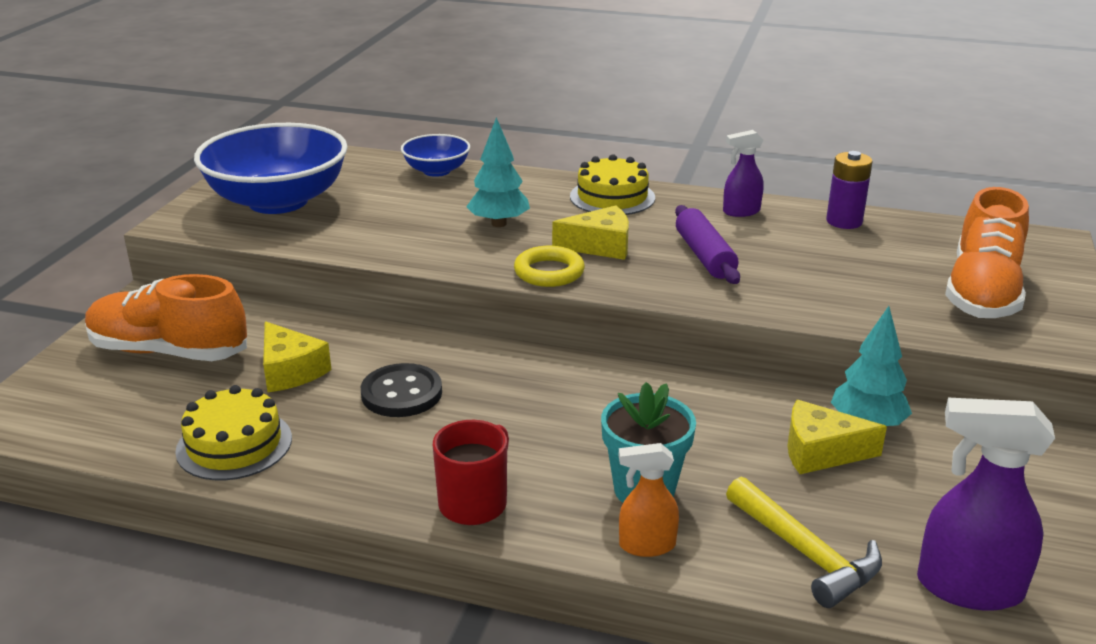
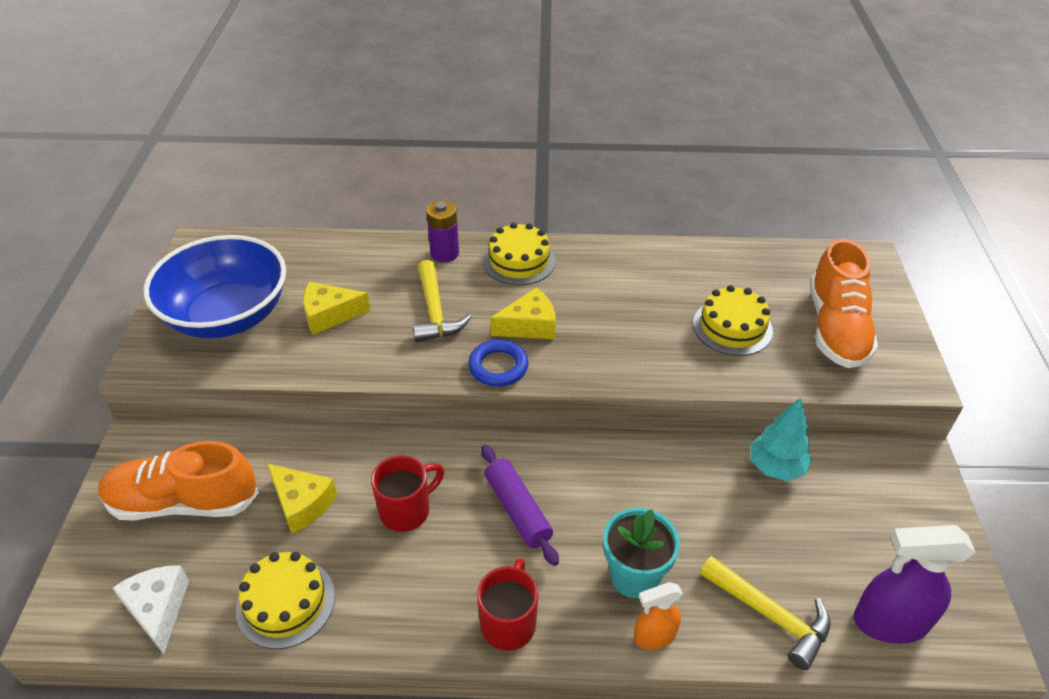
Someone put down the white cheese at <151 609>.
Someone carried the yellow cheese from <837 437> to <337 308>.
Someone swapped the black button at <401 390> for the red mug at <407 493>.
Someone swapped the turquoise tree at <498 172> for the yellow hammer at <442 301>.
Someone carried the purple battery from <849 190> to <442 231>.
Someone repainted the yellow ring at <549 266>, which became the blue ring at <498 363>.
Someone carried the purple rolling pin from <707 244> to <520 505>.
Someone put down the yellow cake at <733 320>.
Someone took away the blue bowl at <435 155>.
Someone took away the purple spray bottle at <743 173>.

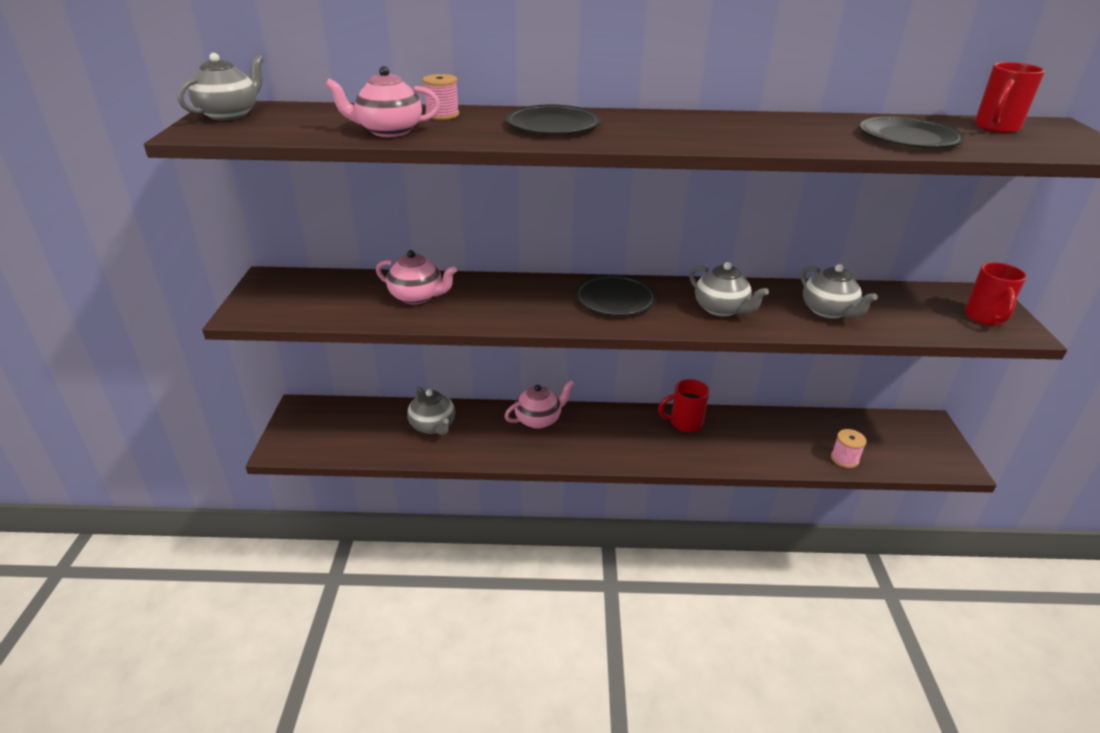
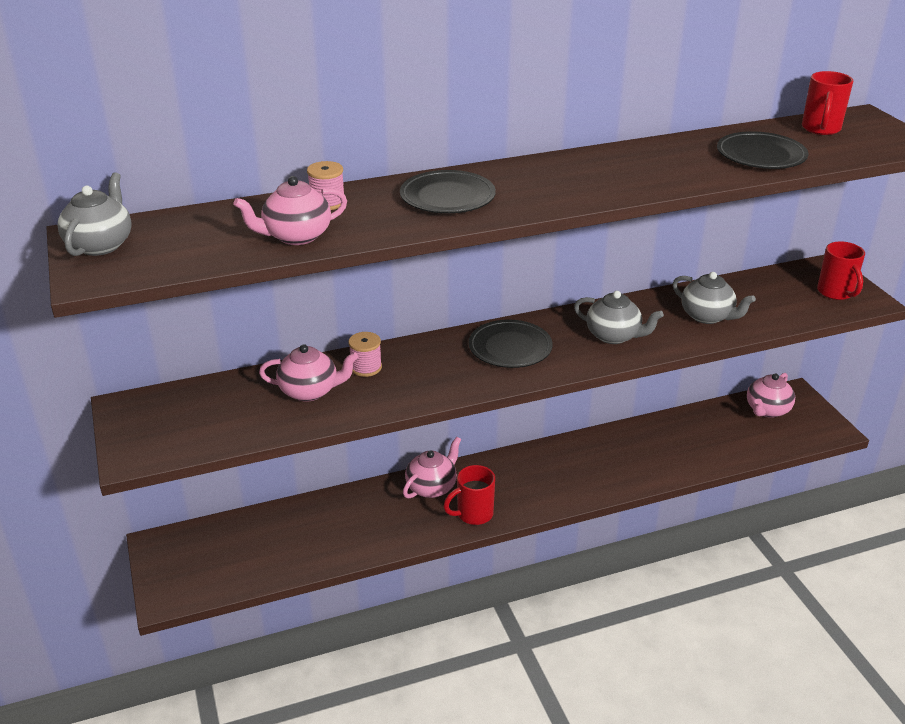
Someone carried the pink spool from <848 448> to <365 354>.
Someone carried the red mug from <683 405> to <469 495>.
Someone put down the pink teapot at <771 395>.
Someone took away the grey teapot at <431 410>.

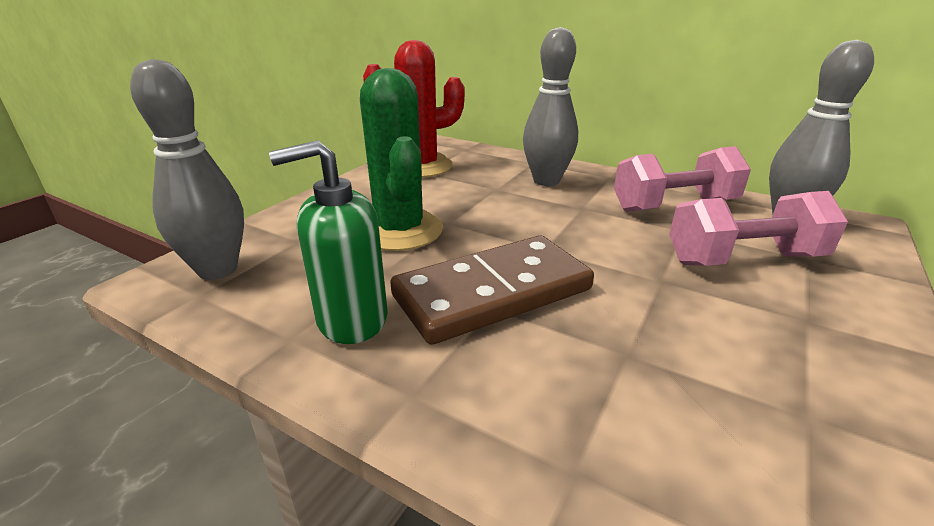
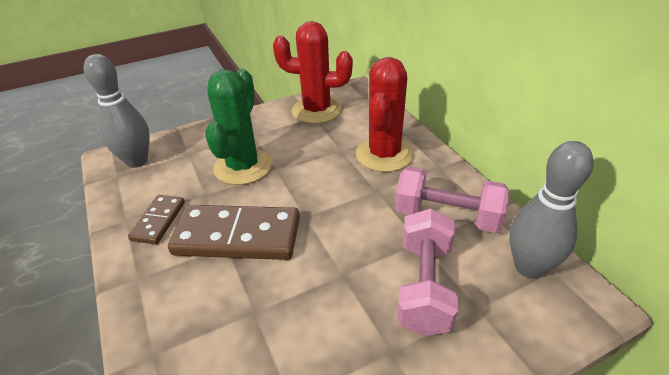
Someone swapped the green soap dispenser at <328 242> for the brown domino at <156 219>.
Someone swapped the grey bowling pin at <550 106> for the red cactus at <385 114>.
Someone rotated the pink dumbbell at <758 228> by 75 degrees clockwise.

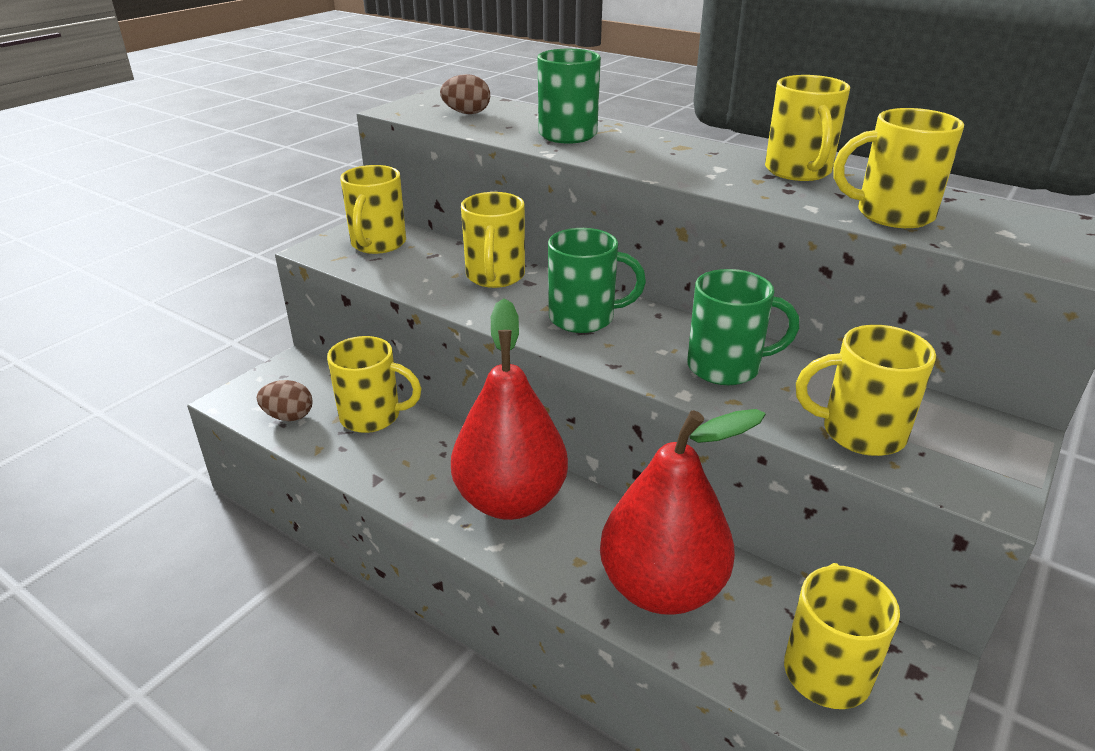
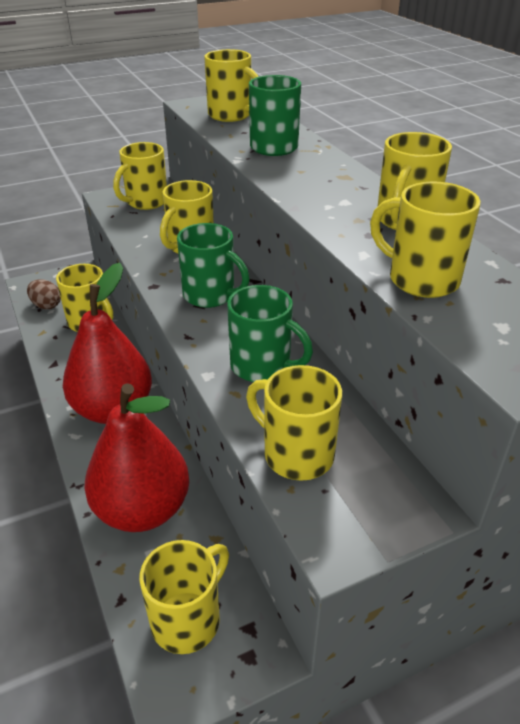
Someone swapped the brown egg at <465 94> for the yellow mug at <231 85>.

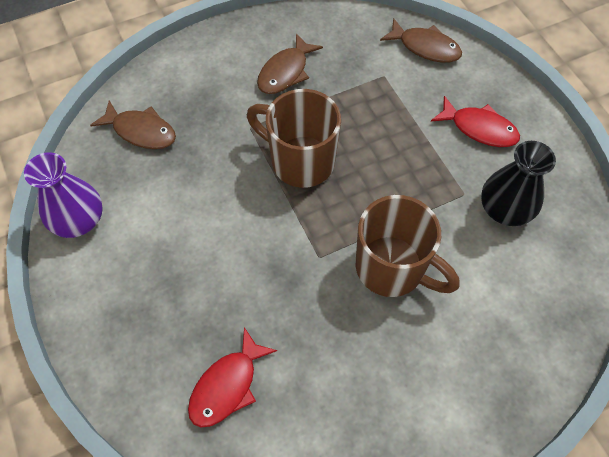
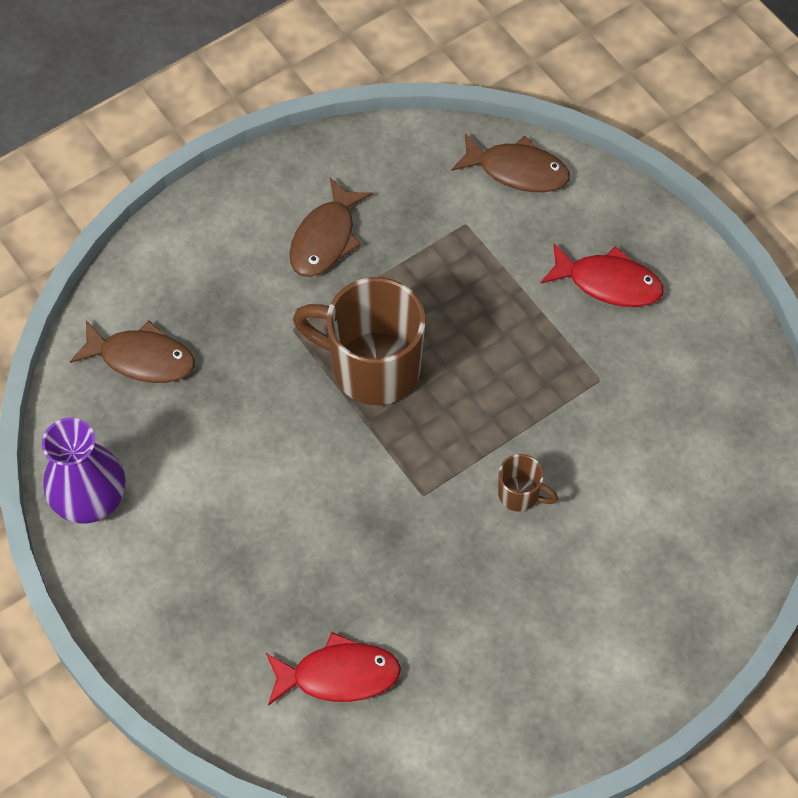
Someone rotated the red fish at <232 377> by 120 degrees counterclockwise.
Someone scaled the brown mug at <407 246> by 0.45.
Someone took away the black vase at <518 183>.

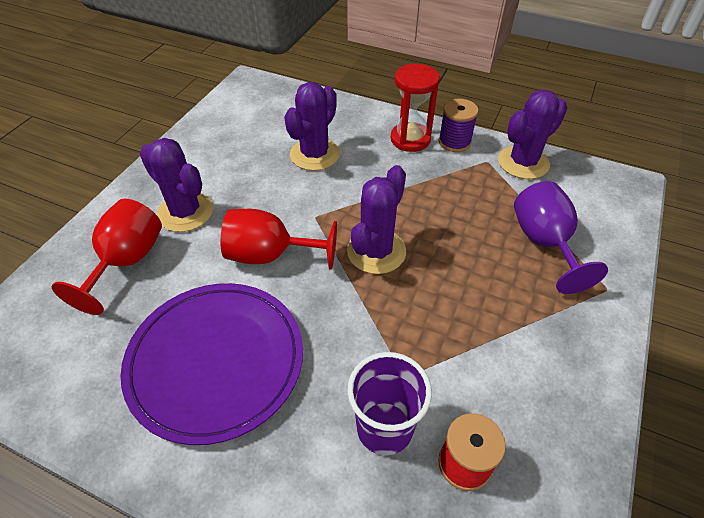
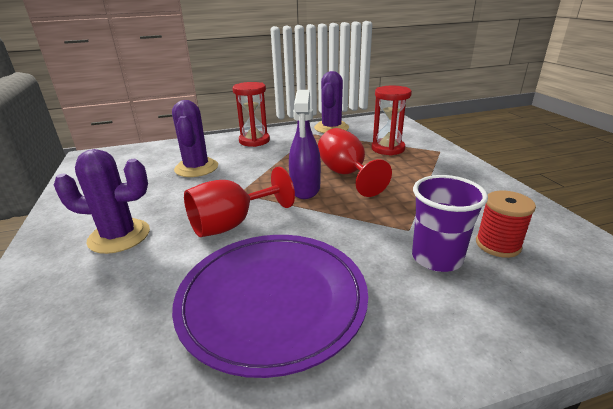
Someone swapped the purple cactus at <376 219> for the purple spray bottle at <305 144>.
Someone carried the red goblet from <107 257> to <355 162>.
Someone swapped the purple goblet at <561 237> for the red hourglass at <392 121>.
Someone took away the purple spool at <459 125>.

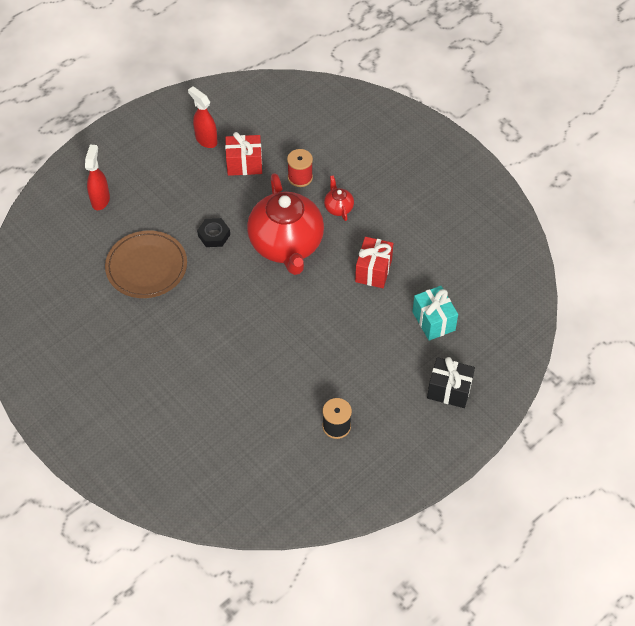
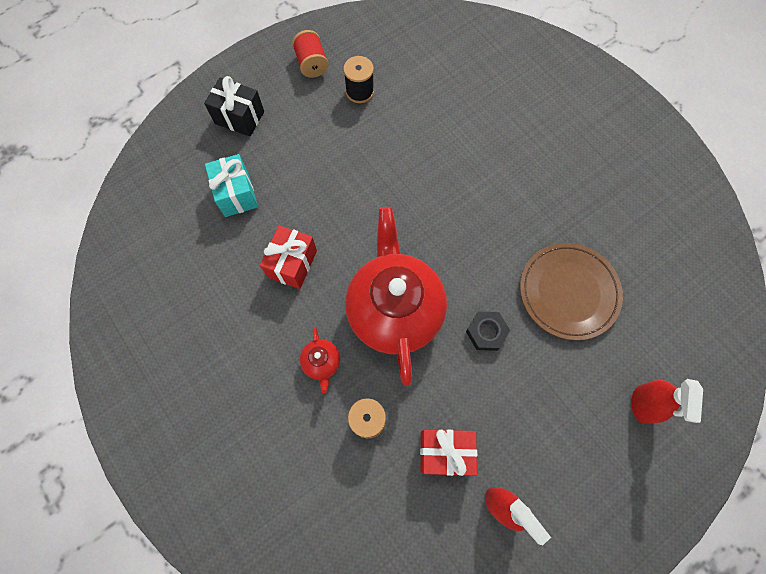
Someone put down the red spool at <310 54>.

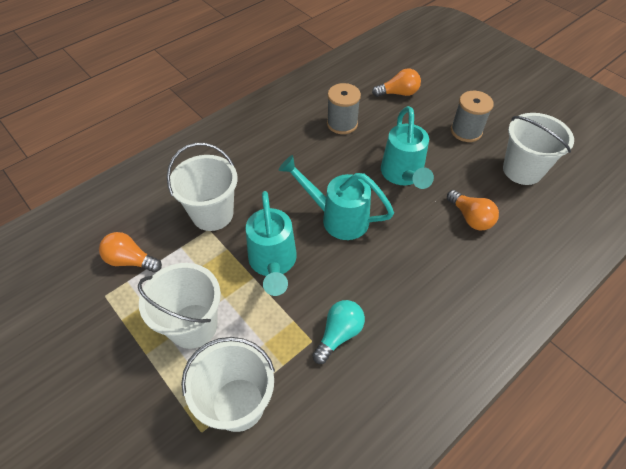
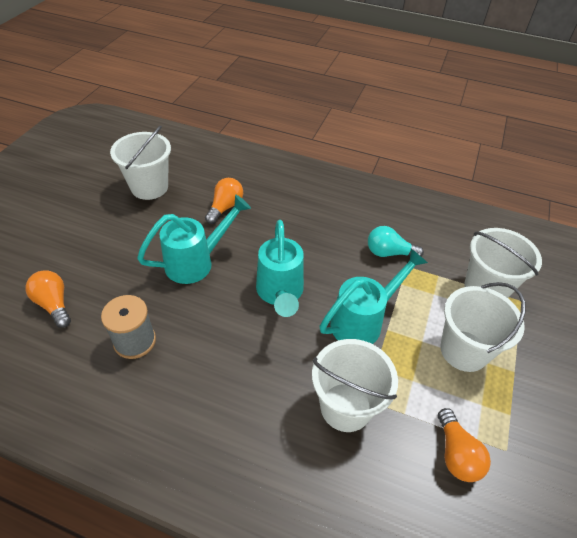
Someone took away the grey spool at <472 116>.

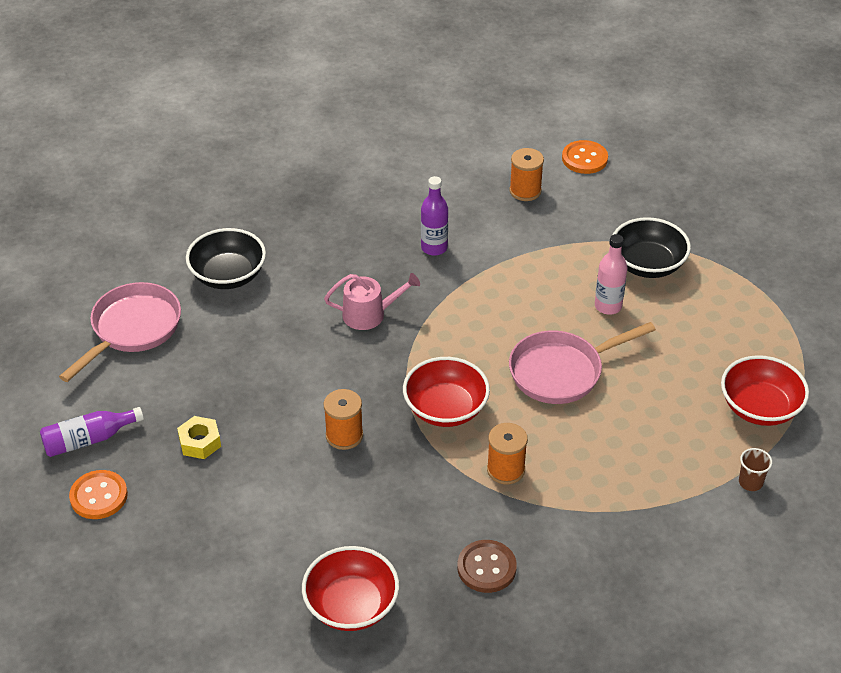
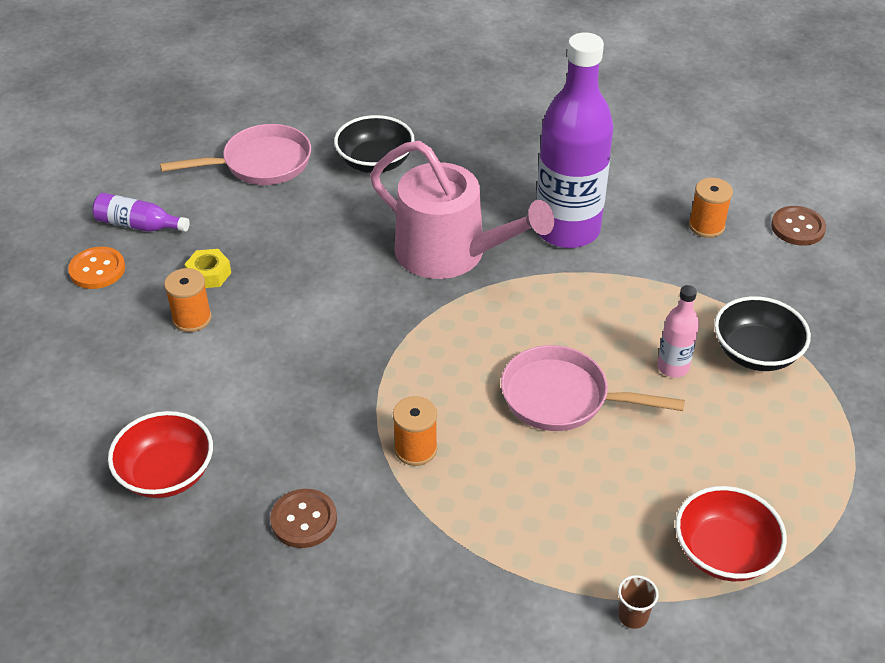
Someone carried the orange spool from <343 419> to <188 300>.
Someone scaled the pink watering can at <372 301> by 2.03.
Someone scaled the purple bottle at <434 216> by 2.27.
Someone repainted the orange button at <585 157>, which became the brown button at <798 225>.
Someone took away the red bowl at <446 392>.

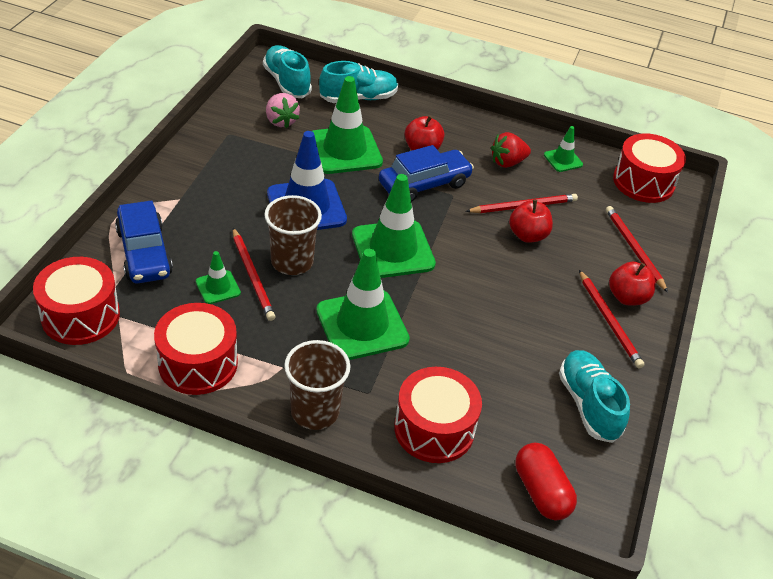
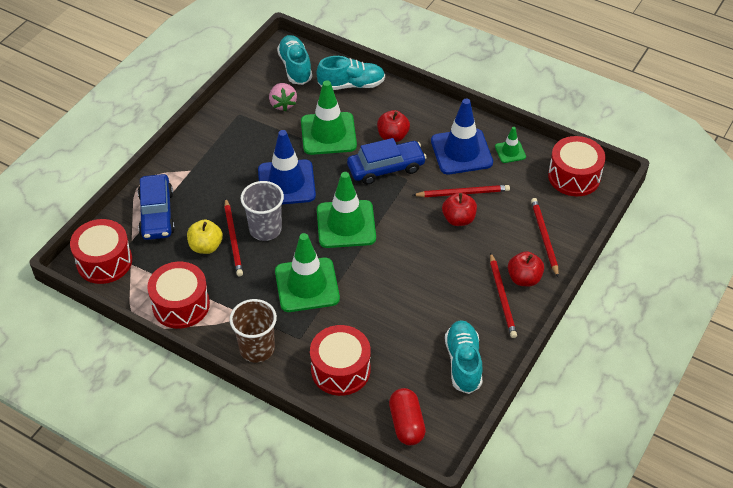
Someone swapped the green traffic cone at <218 277> for the yellow apple at <205 236>.
Someone repainted the brown cup at <293 235>, which became the grey cup at <262 211>.
Someone swapped the red strawberry at <511 150> for the blue traffic cone at <462 136>.

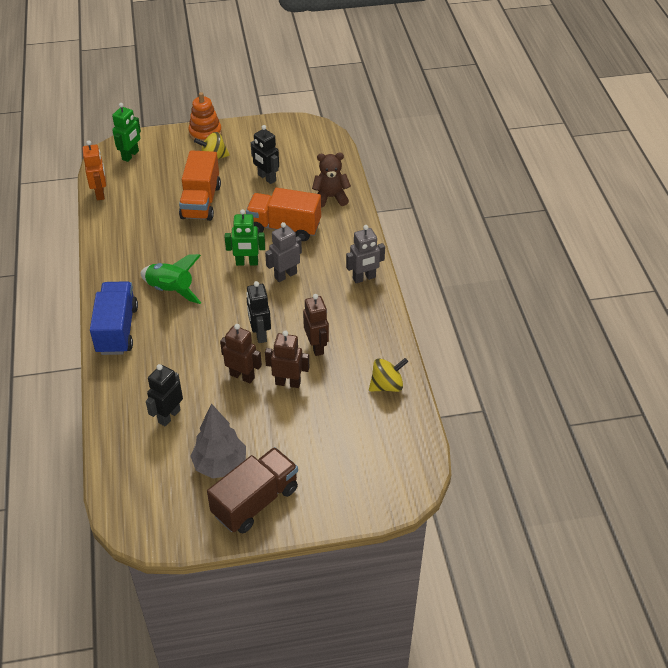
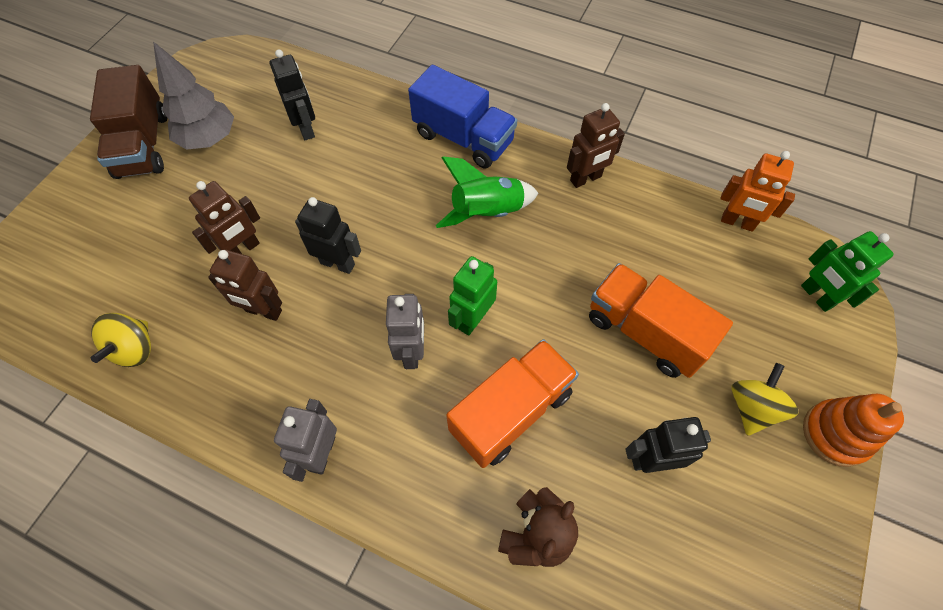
Someone carried the brown robot from <241 353> to <596 145>.

